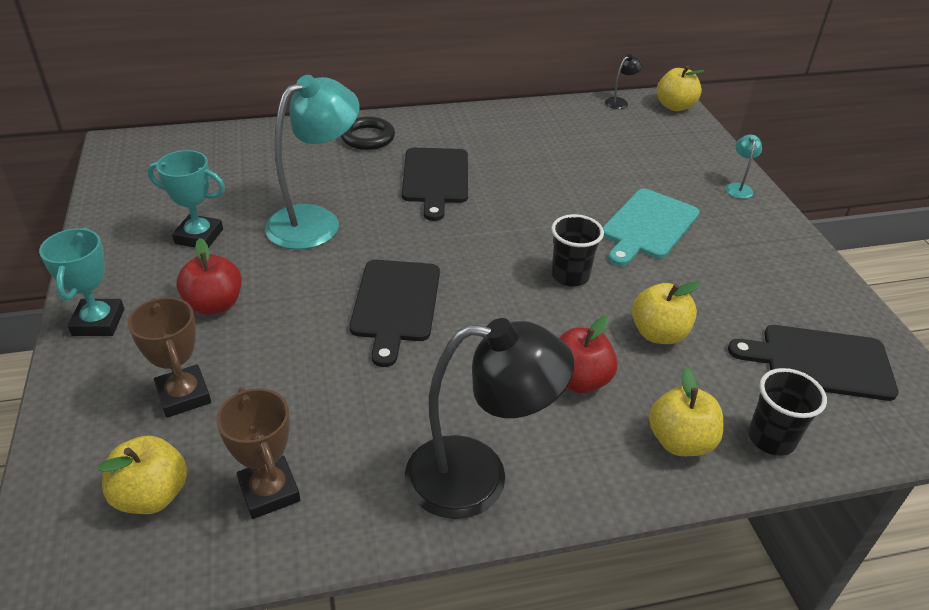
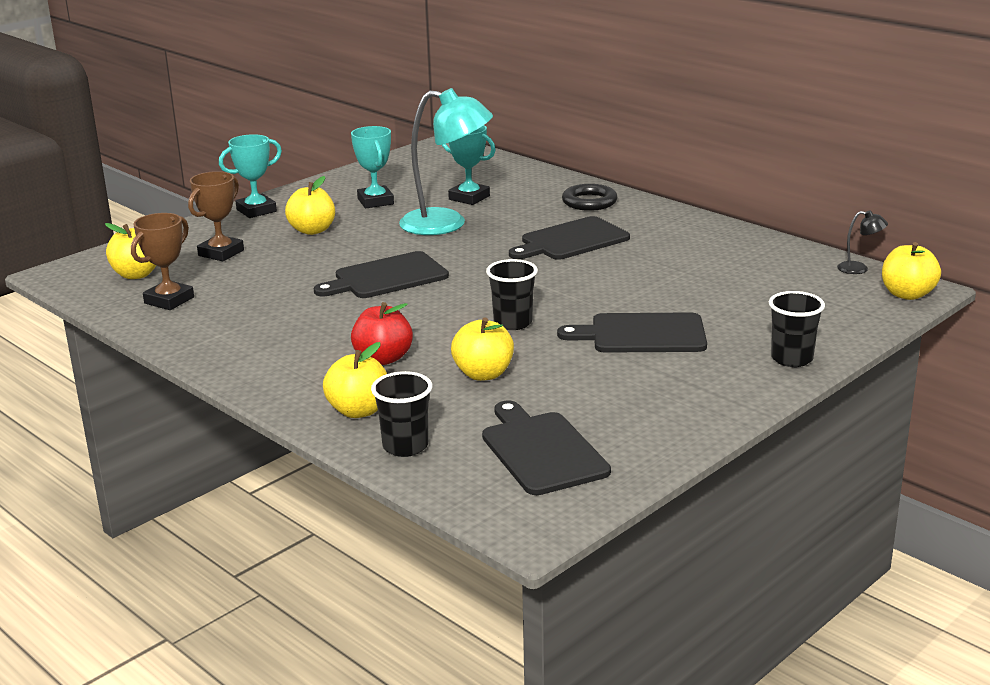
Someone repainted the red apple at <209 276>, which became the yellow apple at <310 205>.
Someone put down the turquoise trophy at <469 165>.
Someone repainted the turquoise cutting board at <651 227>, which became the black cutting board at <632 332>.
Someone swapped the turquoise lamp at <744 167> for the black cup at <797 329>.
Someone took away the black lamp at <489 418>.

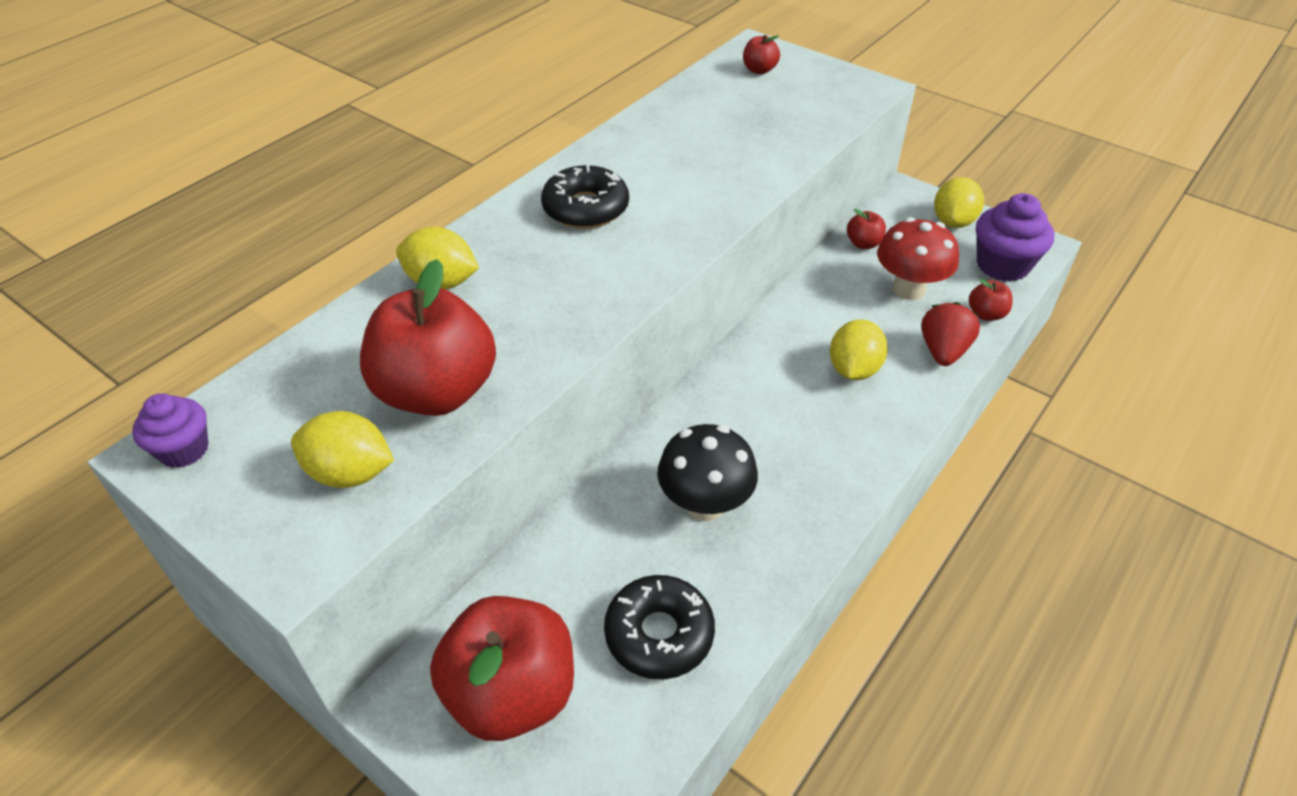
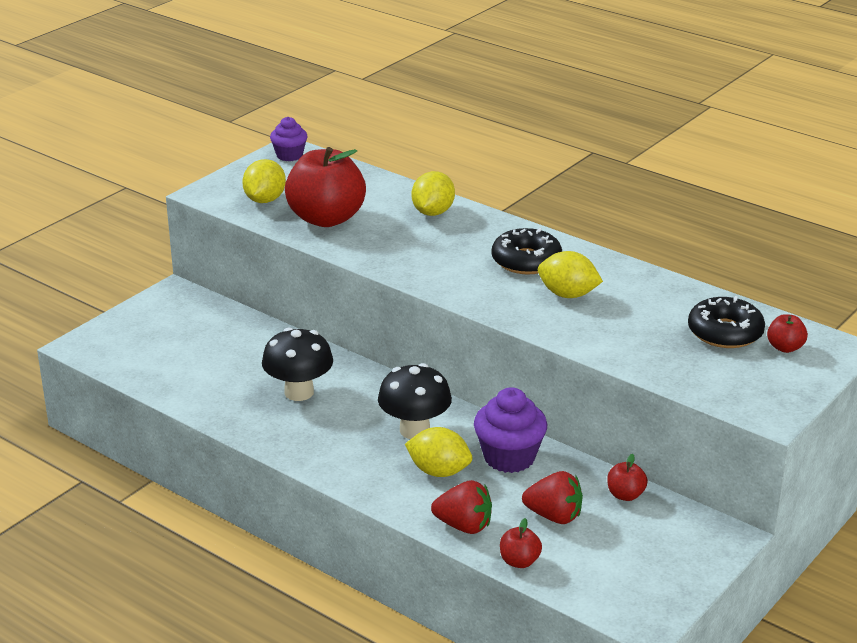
Someone put down the black mushroom at <415 401>.
Someone carried the purple cupcake from <1015 237> to <510 430>.
Someone swapped the red mushroom at <918 258> for the red strawberry at <552 497>.
Someone carried the yellow lemon from <959 202> to <570 274>.
Someone carried the black donut from <659 627> to <726 322>.
Someone took away the red apple at <502 668>.

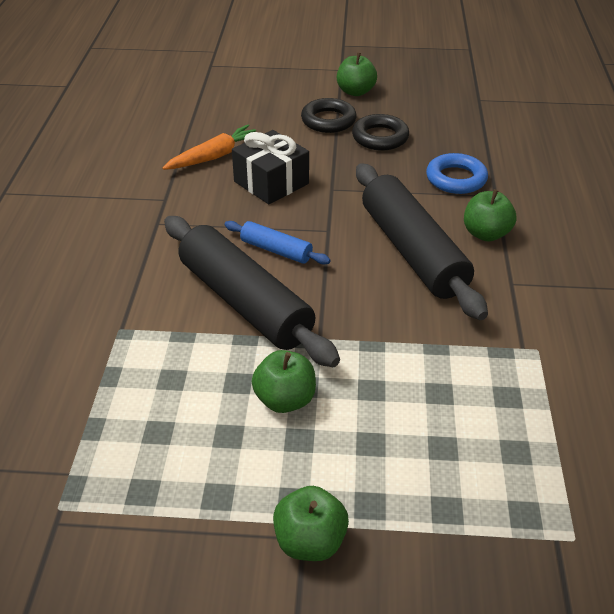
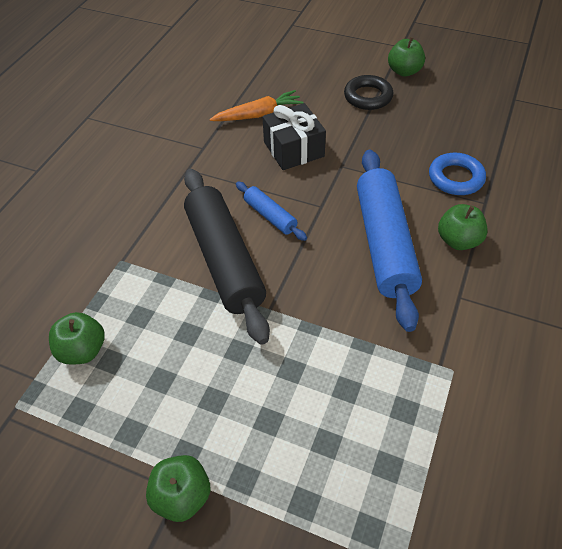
Someone carried the green apple from <284 381> to <77 338>.
Someone repainted the black rolling pin at <422 241>, which became the blue rolling pin at <389 241>.
Someone took away the black ring at <380 132>.

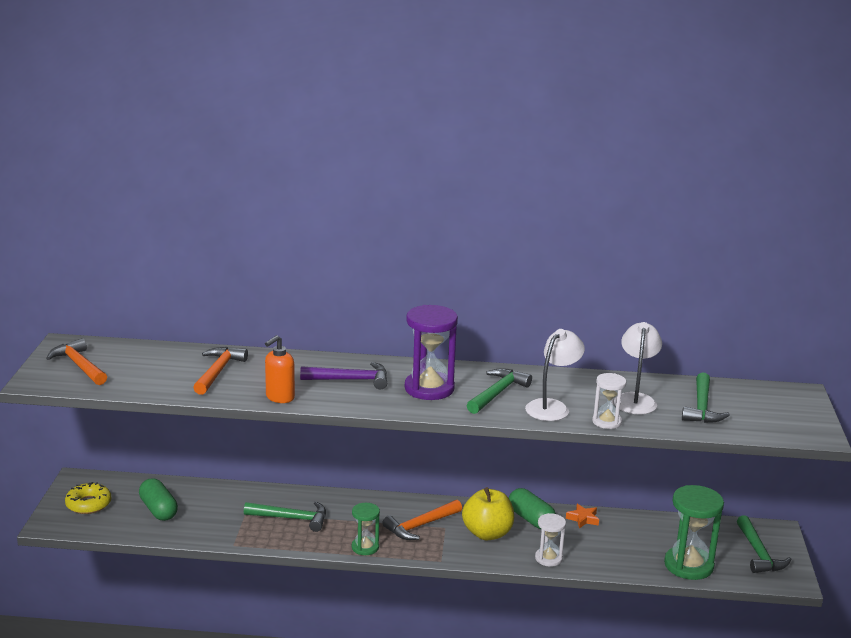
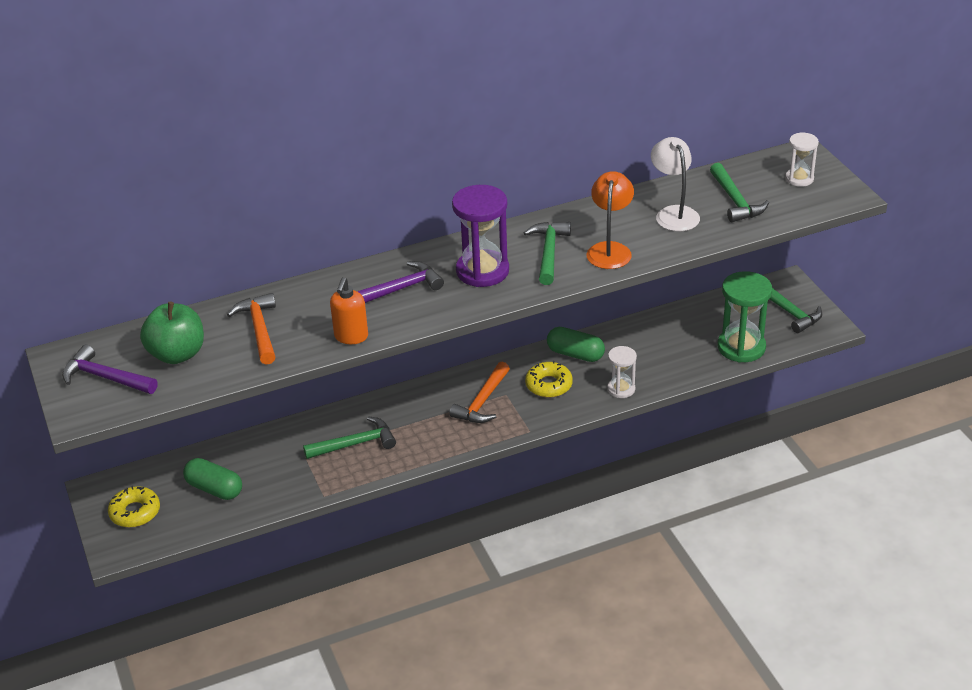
Someone repainted the orange hammer at <76 361>, which became the purple hammer at <109 369>.
Someone put down the green apple at <172 333>.
Someone swapped the yellow apple at <488 513> for the yellow donut at <549 379>.
Someone repainted the white lamp at <555 375>, which became the orange lamp at <610 220>.
Someone carried the white hourglass from <609 401> to <802 159>.
Someone took away the green hourglass at <366 529>.
Someone took away the orange star at <582 516>.

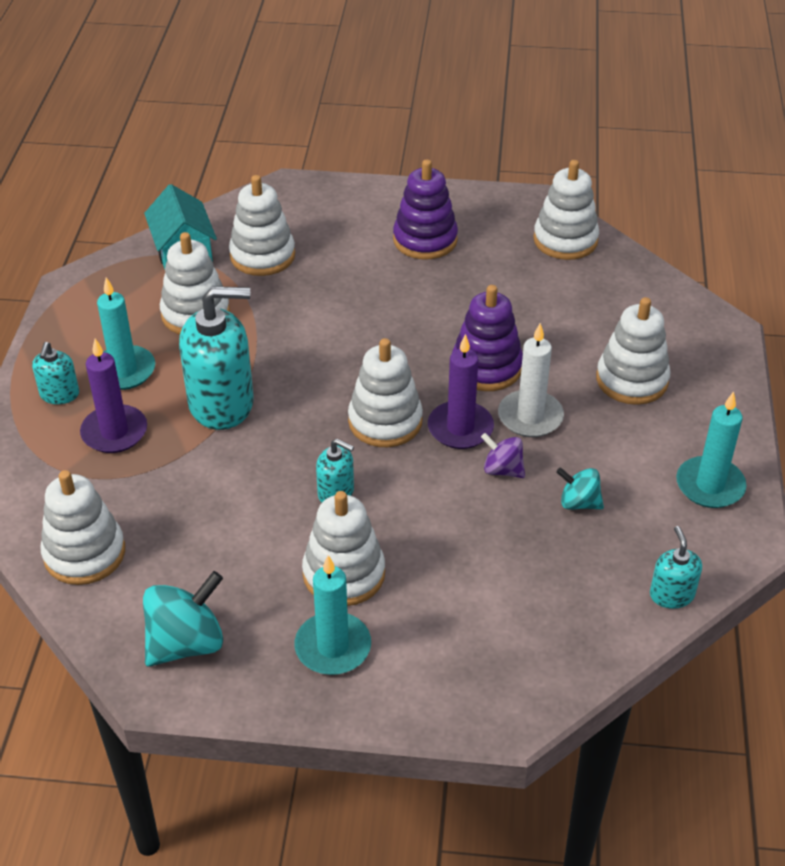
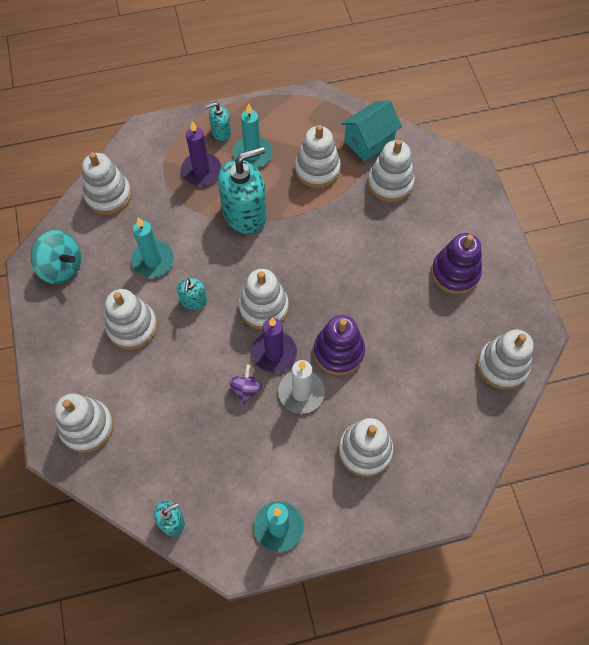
Someone put down the white stacking toy at <84 423>.
Someone carried the turquoise candle from <332 615> to <152 247>.
Someone rotated the turquoise soap dispenser at <216 358> by 90 degrees counterclockwise.
Someone took away the turquoise spinning top at <580 488>.

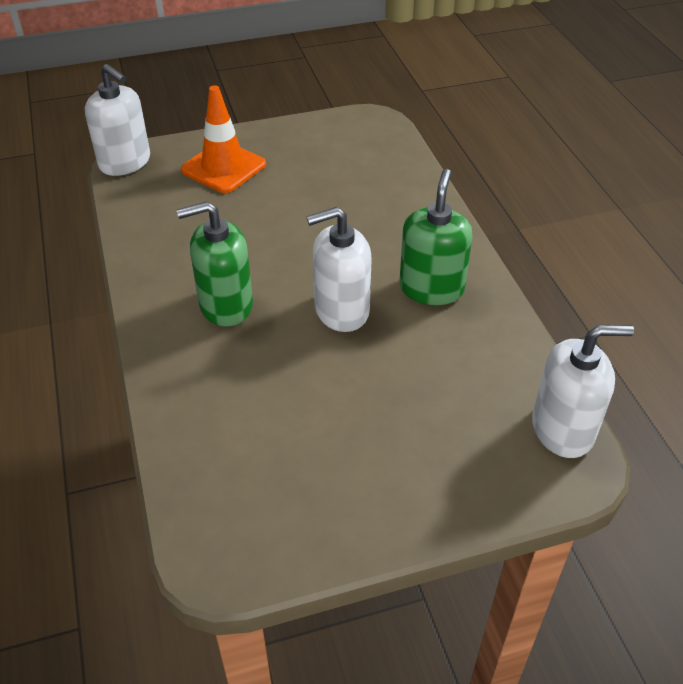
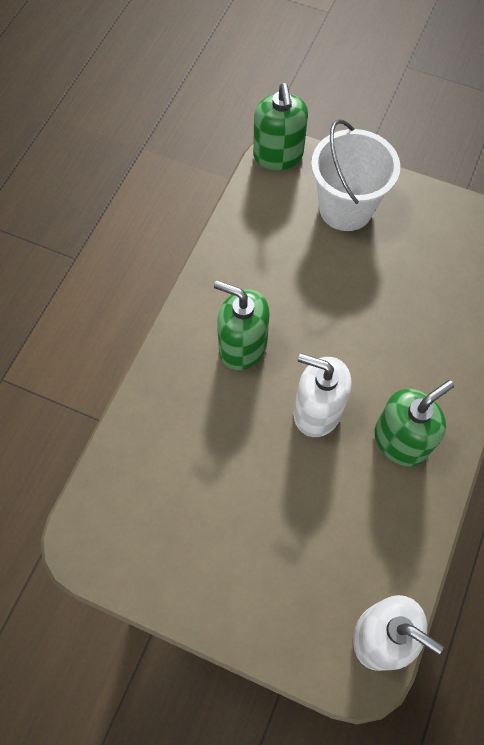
Someone repainted the white soap dispenser at <117 120>, which became the green soap dispenser at <280 126>.
Someone swapped the orange traffic cone at <223 139> for the white bucket at <355 175>.

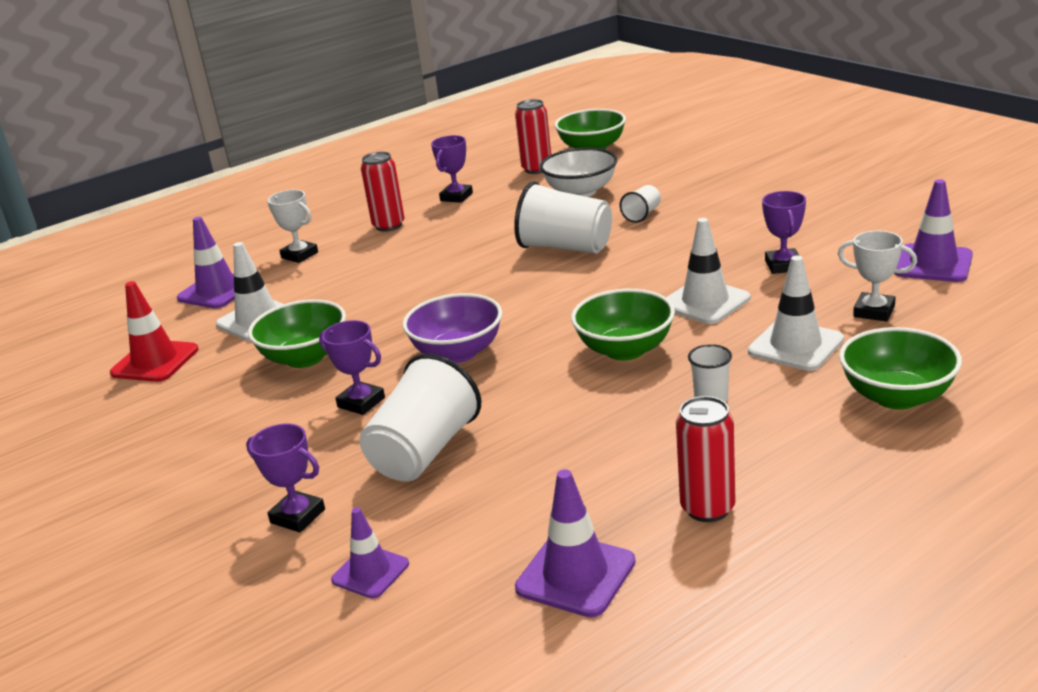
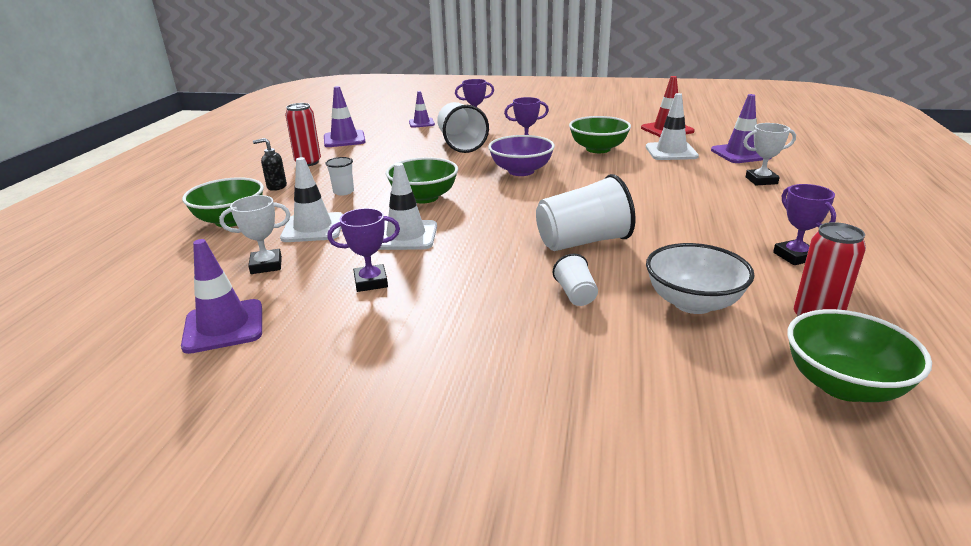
Someone put down the black soap dispenser at <270 164>.
Someone rotated the purple trophy at <784 232> by 60 degrees counterclockwise.
Someone took away the red can at <383 192>.

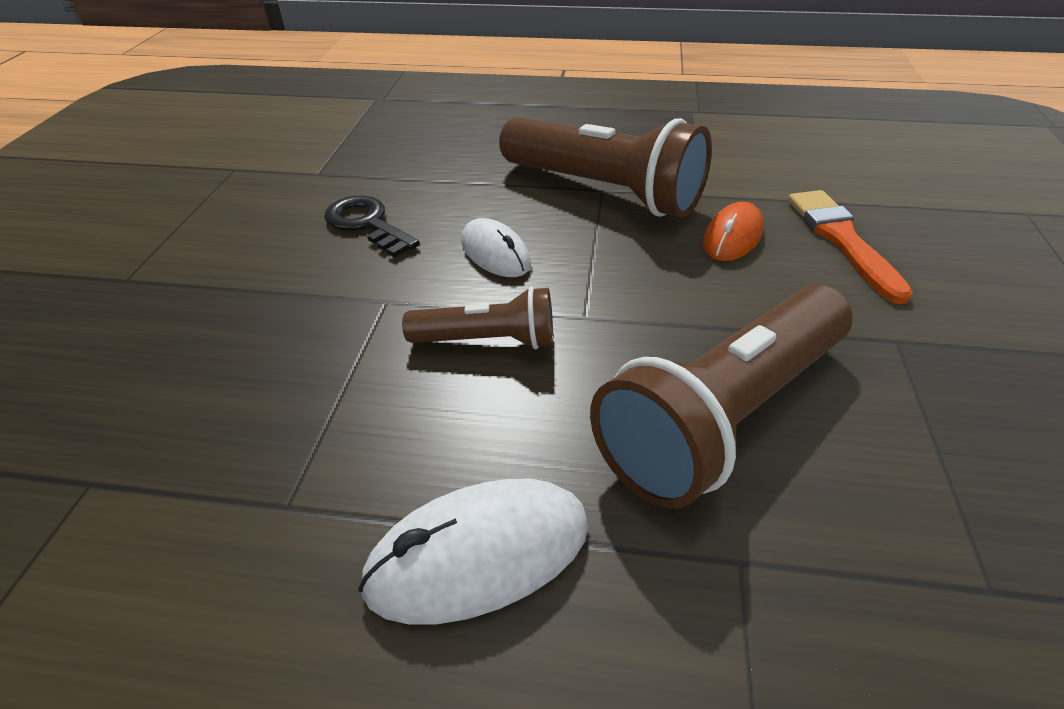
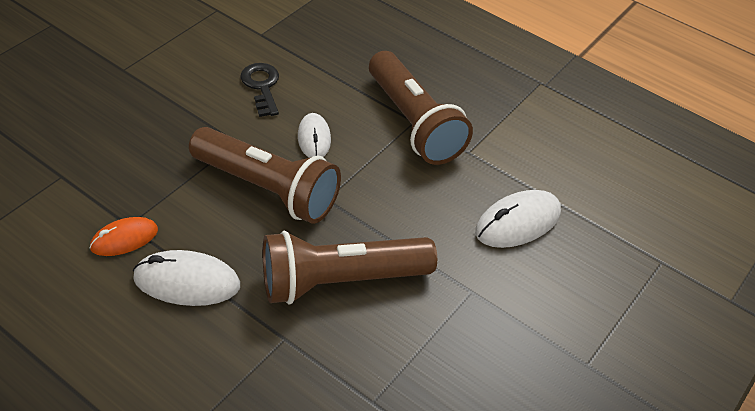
Someone carried the orange mouse from <733 231> to <123 236>.
Someone scaled the brown flashlight at <477 317> by 1.88.
Someone swapped the orange brush at <850 247> for the white mouse at <518 219>.

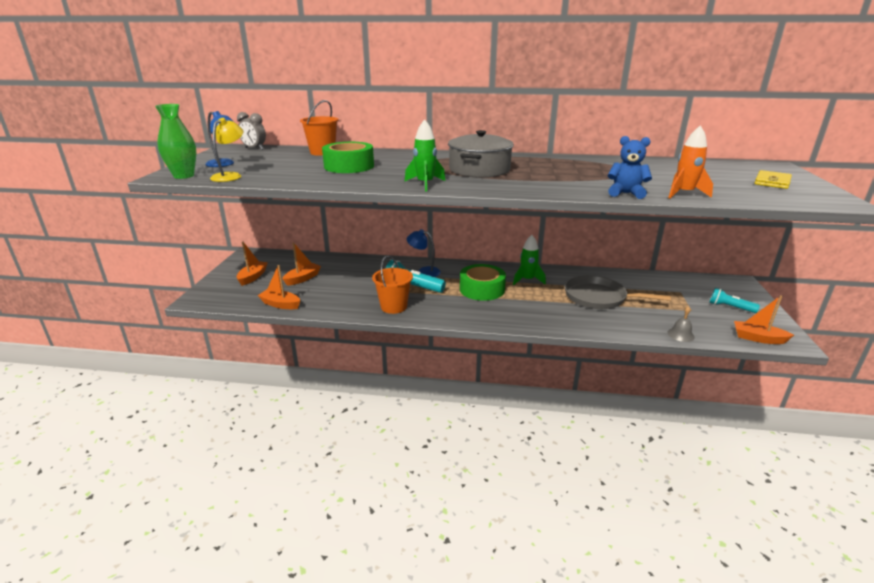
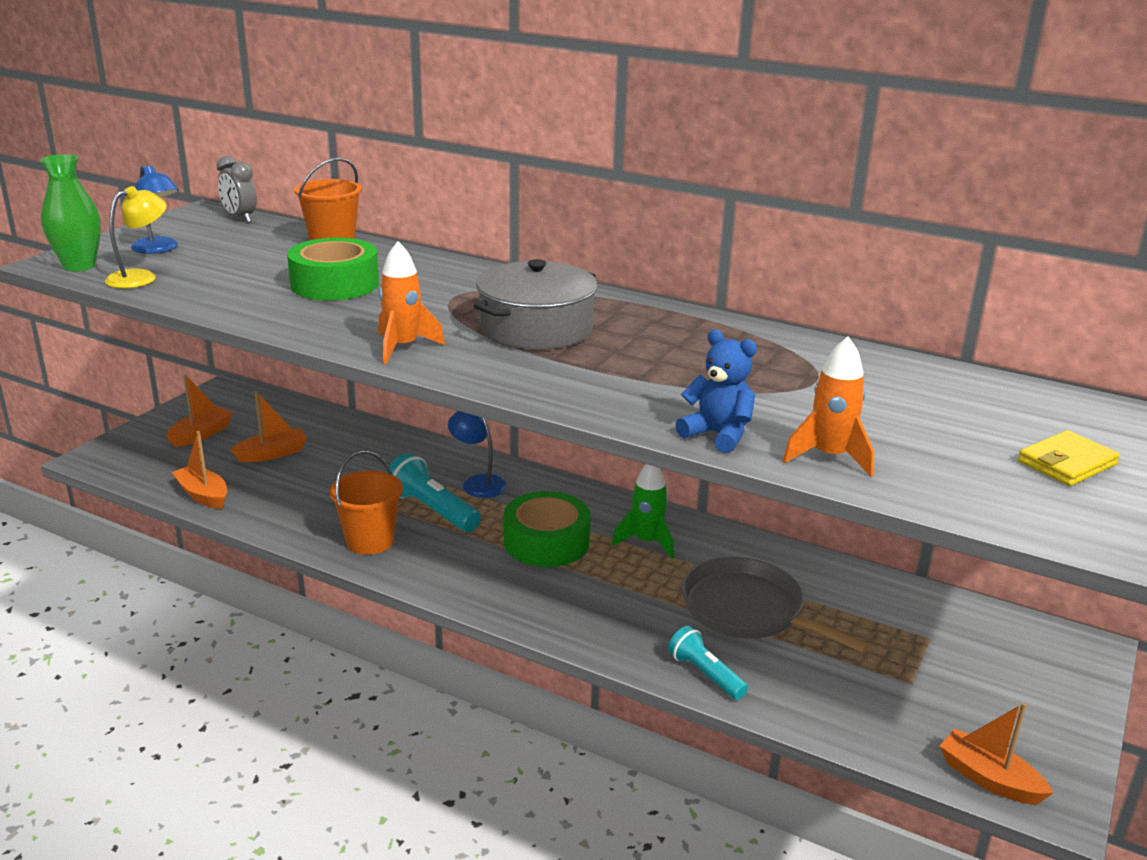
Someone repainted the green rocket at <425 155>, which became the orange rocket at <411 302>.
Someone carried the turquoise flashlight from <734 300> to <708 663>.
Someone took away the grey bell at <681 324>.

